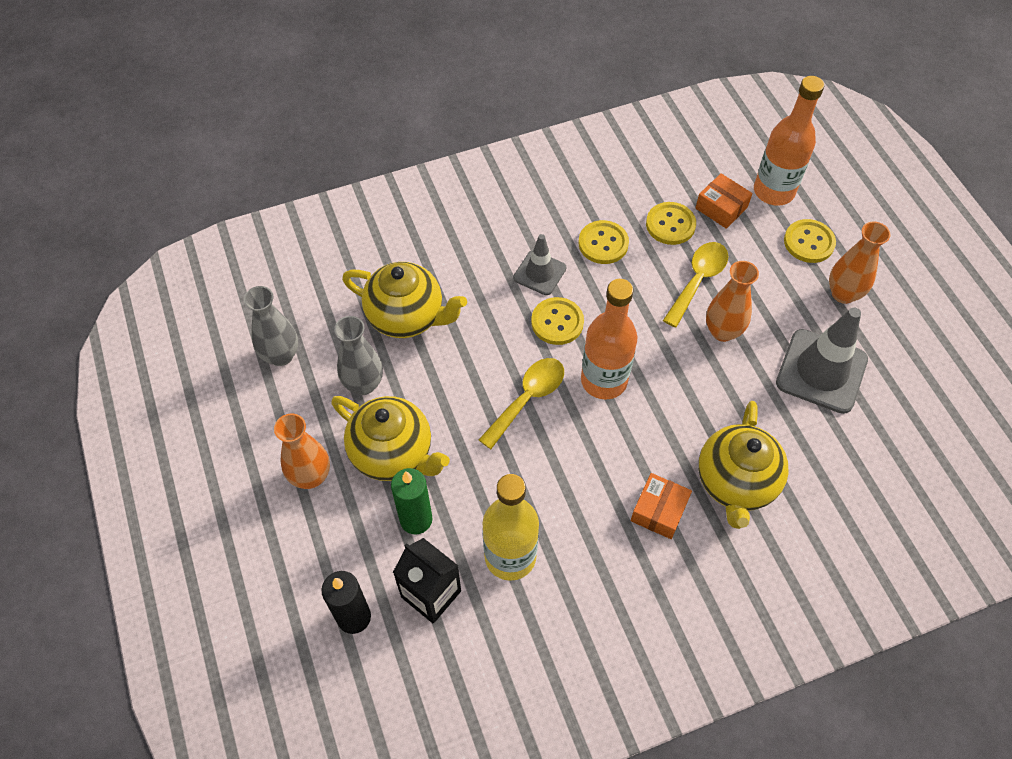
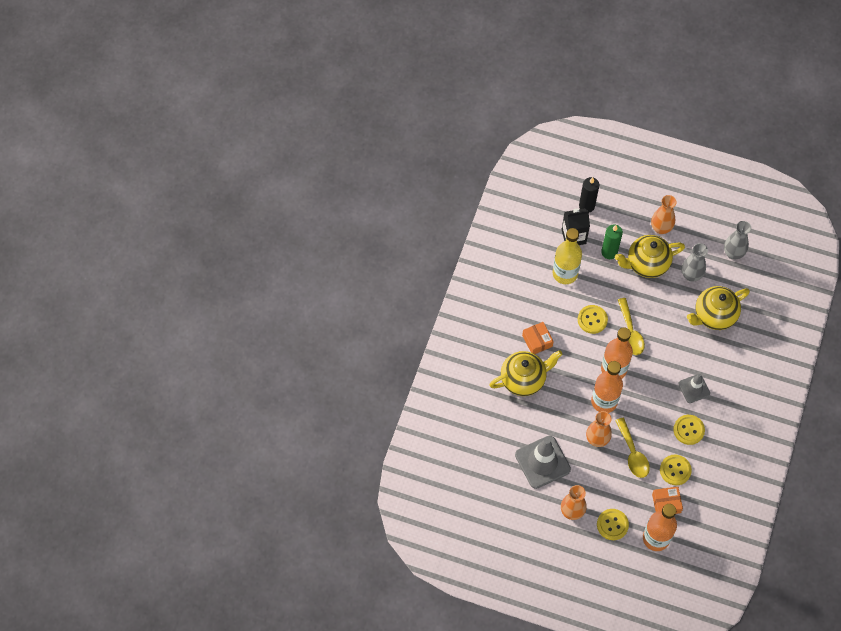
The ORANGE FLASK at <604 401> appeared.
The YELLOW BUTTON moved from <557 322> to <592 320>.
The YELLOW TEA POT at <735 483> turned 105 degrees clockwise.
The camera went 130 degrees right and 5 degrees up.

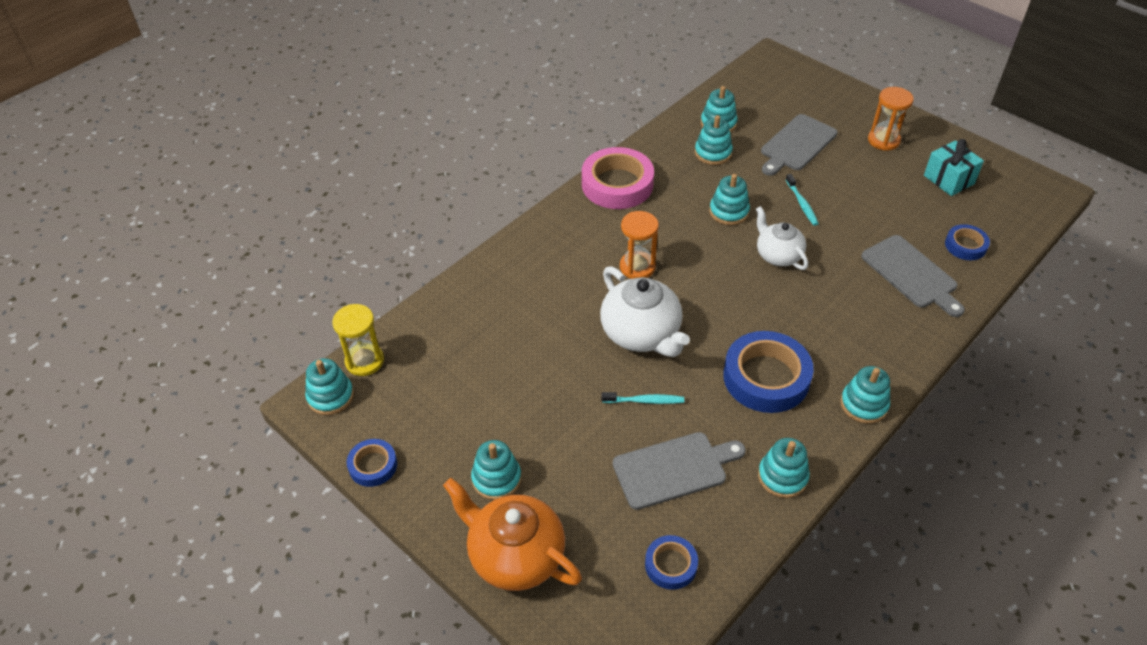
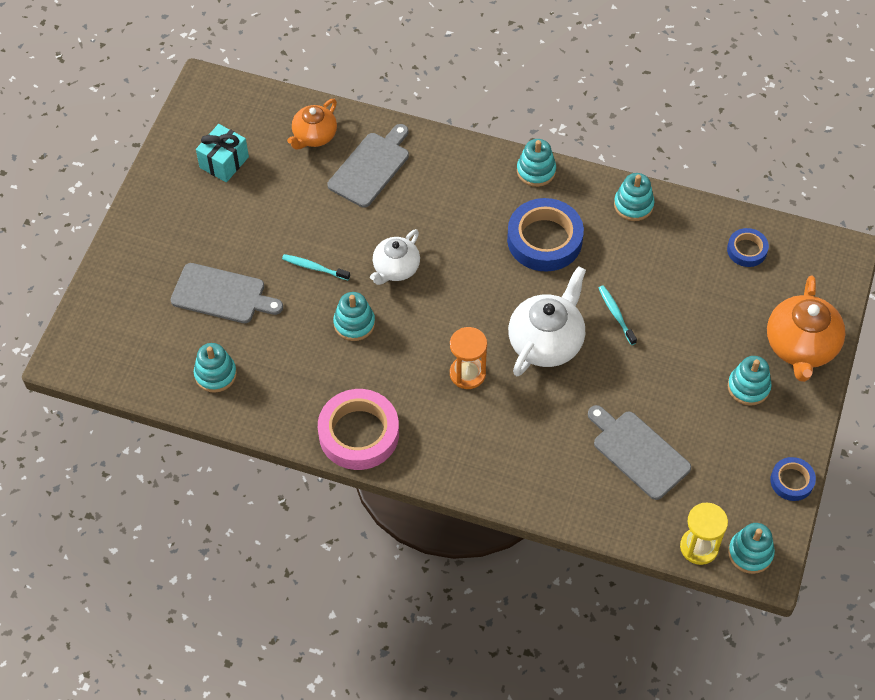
The AQUA STACKING RINGS at <713 153> disappeared.
The ORANGE SAND TIMER at <883 140> disappeared.
The ASH-GREY CUTTING BOARD moved from <674 469> to <638 452>.
The COBALT ROLL OF TAPE at <965 245> was replaced by the ORANGE TEA POT at <314 136>.
The AQUA DENTAL BRUSH at <802 204> turned 120 degrees counterclockwise.
The camera went 115 degrees left and 10 degrees up.

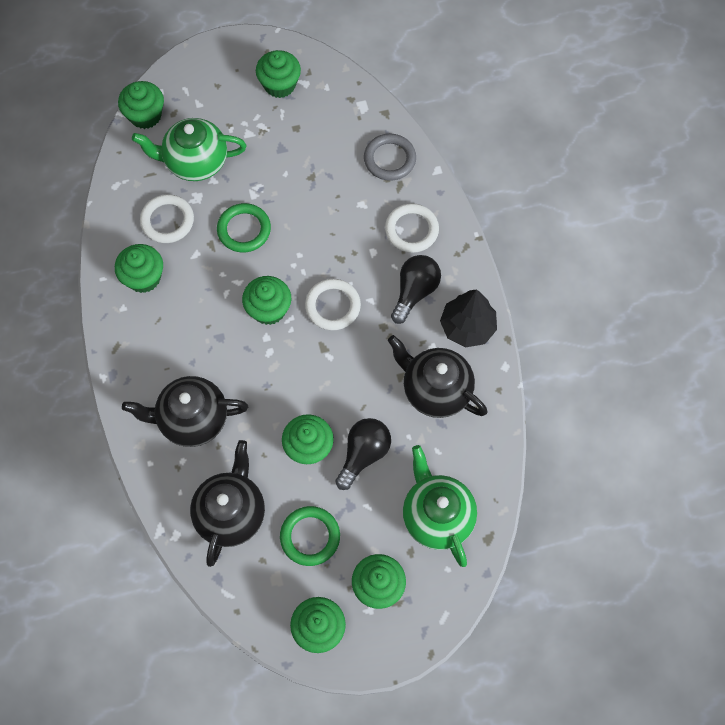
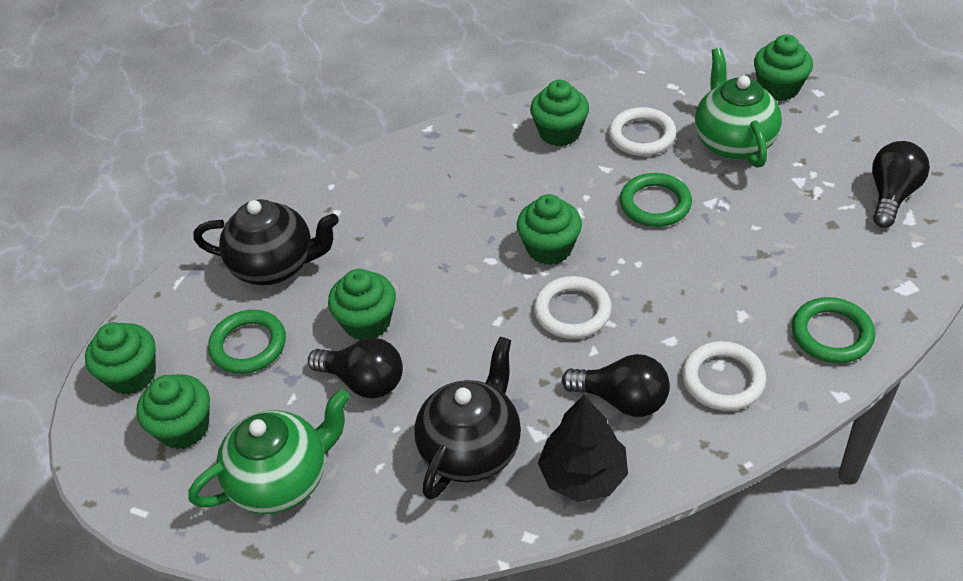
The JET-BLACK TEA POT at <192 420> disappeared.
The EMERALD CUPCAKE at <280 85> was replaced by the JET-BLACK LIGHT BULB at <891 195>.
The ASH-GREY RING at <389 159> became the EMERALD RING at <831 334>.
The camera went 85 degrees right and 20 degrees down.

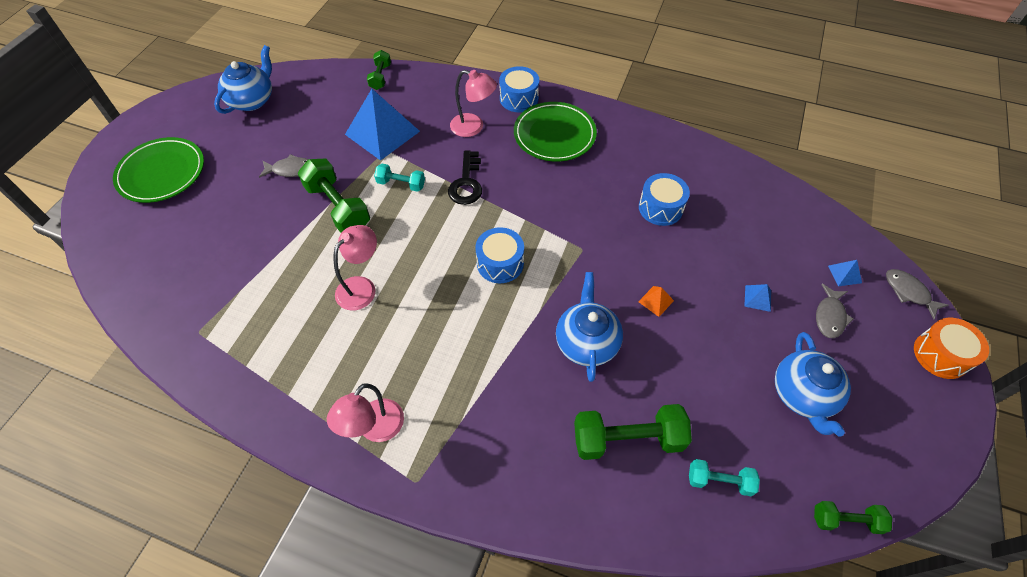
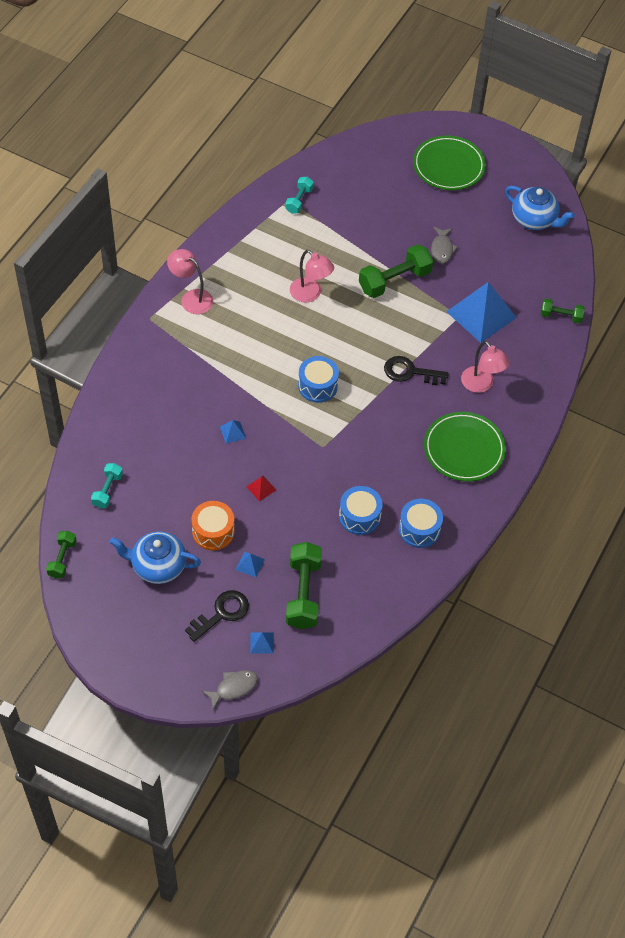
The AQUA HAND WEIGHT moved from <401 184> to <299 200>.
The COBALT SNARE DRUM moved from <519 98> to <419 529>.
The EMERALD HAND WEIGHT moved from <627 439> to <303 593>.
The ORANGE SNARE DRUM moved from <940 355> to <213 531>.
The COBALT TEA POT at <586 342> was replaced by the COBALT PYRAMID SHAPE at <233 432>.
The ASH-GREY FISH FIGURE at <830 316> was replaced by the JET-BLACK KEY at <222 613>.
The ORANGE PYRAMID SHAPE at <656 301> became the CRIMSON PYRAMID SHAPE at <261 488>.
The PINK READING LAMP at <473 127> turned 60 degrees counterclockwise.
The camera went 95 degrees right and 0 degrees up.

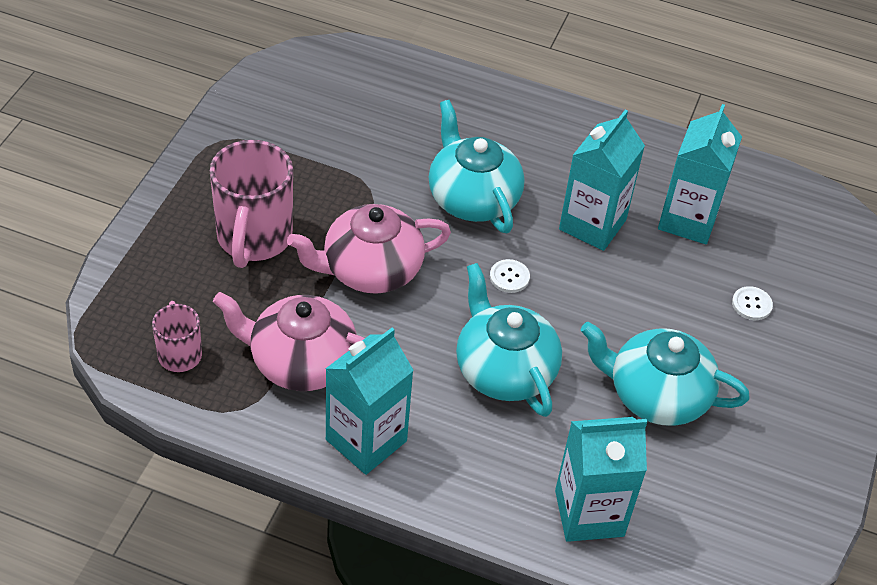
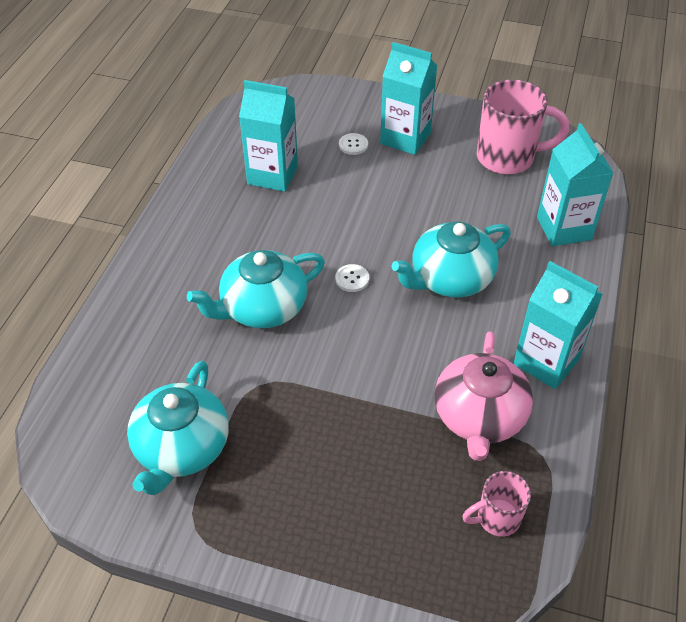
The PINK TEA POT at <370 269> disappeared.
The PINK COFFEE MUG moved from <253 238> to <507 158>.
The AQUA JUICE CARTON moved from <592 224> to <405 138>.
The AQUA TEA POT moved from <656 395> to <181 448>.
The camera went 90 degrees left and 0 degrees up.

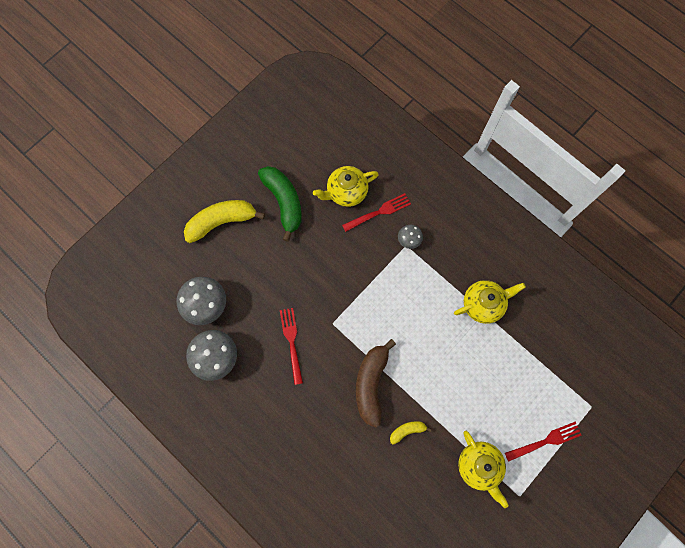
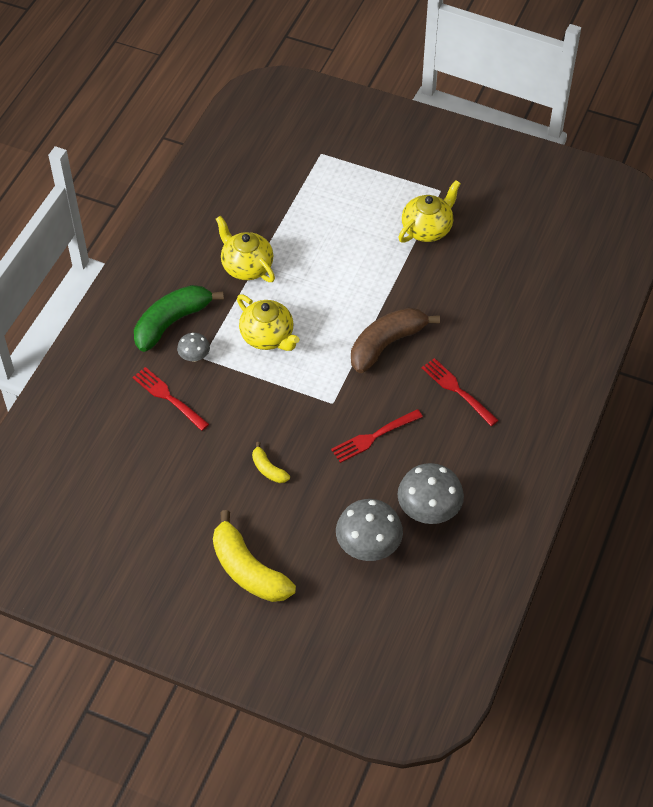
The EMERALD TOY BANANA moved from <284 202> to <171 322>.
The YELLOW TEA POT moved from <346 192> to <268 337>.
The YELLOW TOY BANANA moved from <407 430> to <268 469>.
The CRIMSON TABLE FORK moved from <545 441> to <458 391>.
The DARK BROWN TOY BANANA at <371 384> turned 150 degrees clockwise.
The camera went 110 degrees left and 20 degrees down.

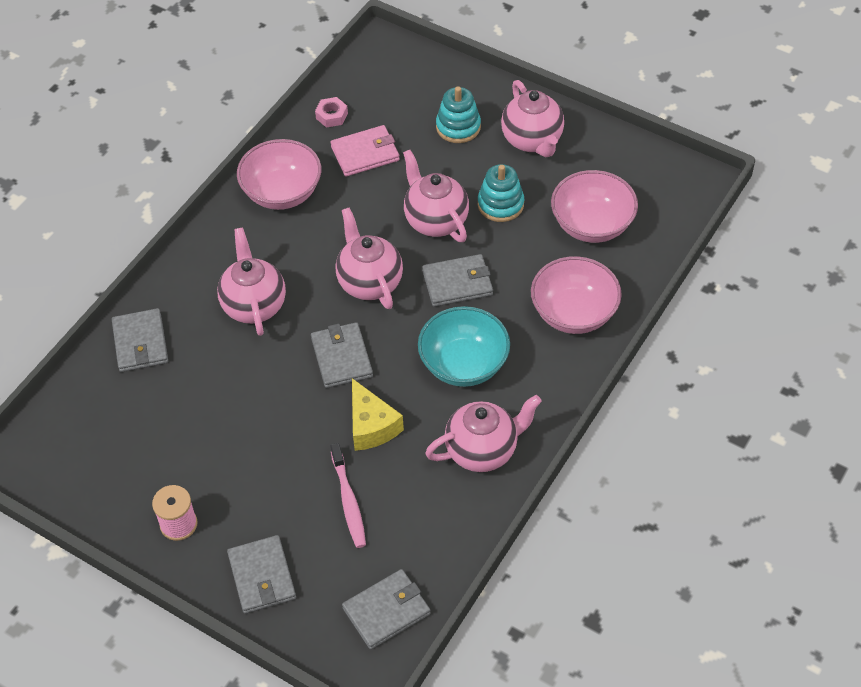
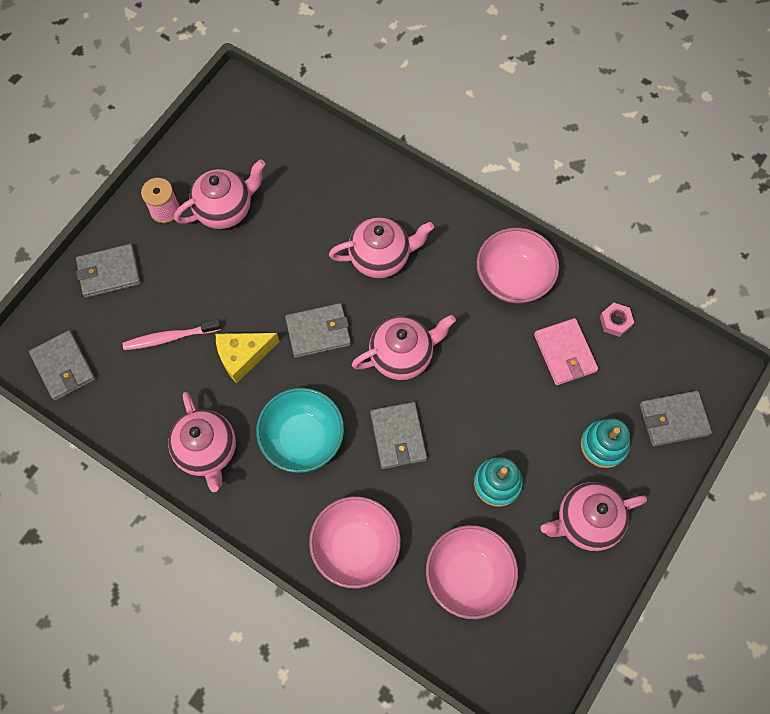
The ASH-GREY WALLET moved from <140 343> to <673 419>.
The PINK TEA POT moved from <435 221> to <225 210>.
The camera went 90 degrees right and 15 degrees up.

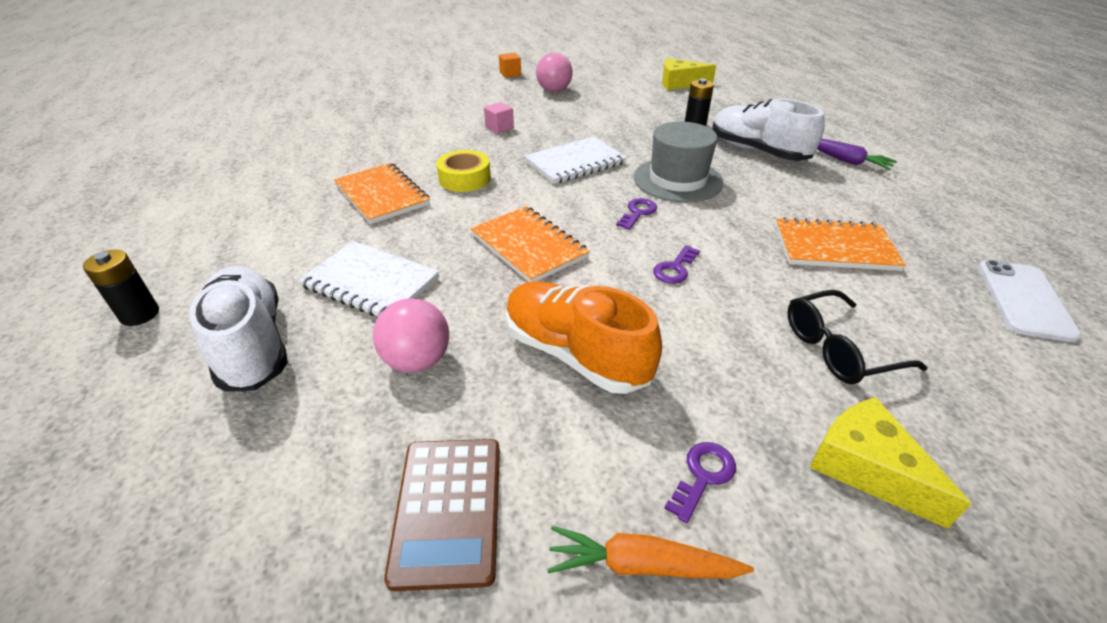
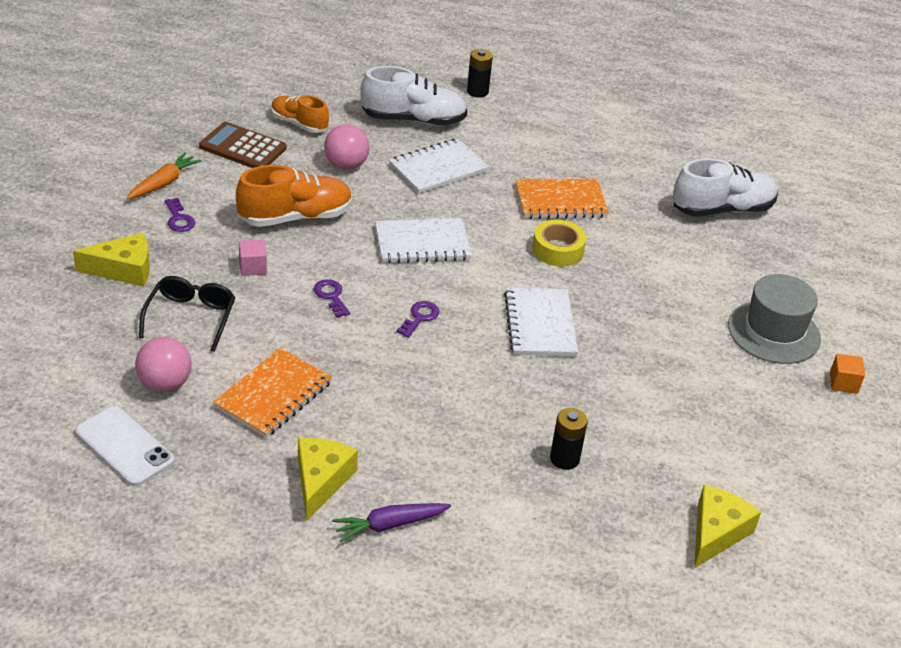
The ORANGE LACE-UP SHOE at <299 124> appeared.
The YELLOW PIECE OF CHEESE at <321 481> appeared.
The PINK BLOCK moved from <499 128> to <253 267>.
The PINK PLAY BALL moved from <554 91> to <165 384>.
The ASH-GREY TOP HAT moved from <677 180> to <774 332>.
The WHITE LACE-UP SHOE moved from <757 151> to <722 209>.
The ORANGE NOTEBOOK at <529 246> became the WHITE NOTEBOOK at <422 243>.
The PURPLE KEY at <638 213> turned 120 degrees counterclockwise.
The camera went 115 degrees right and 0 degrees up.

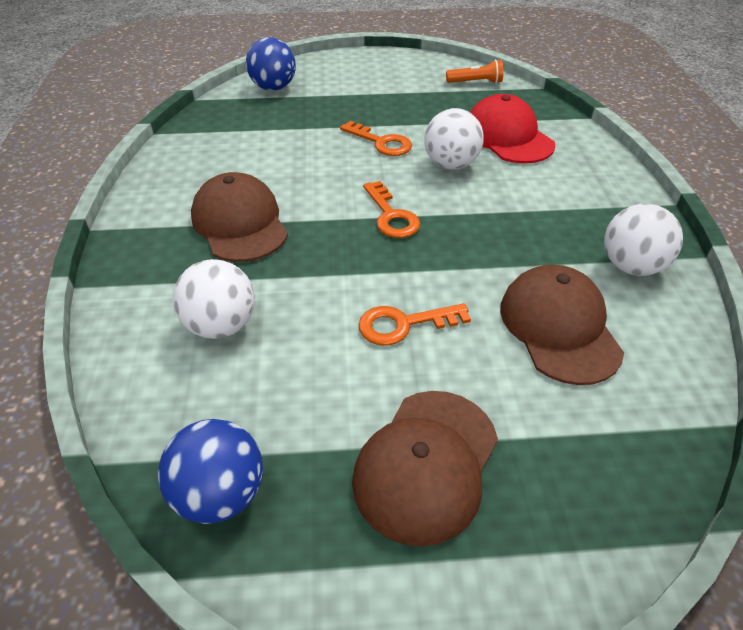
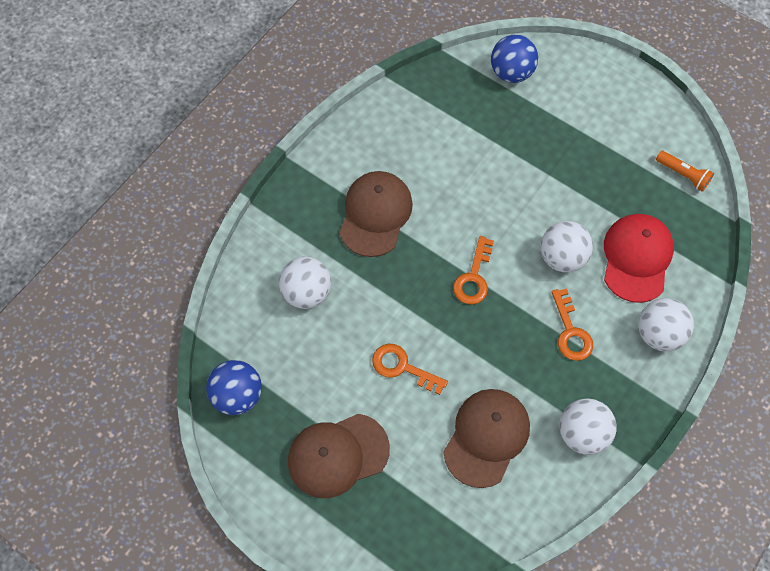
The WHITE PLAY BALL at <658 334> appeared.
The ORANGE KEY moved from <381 142> to <570 332>.
The camera went 40 degrees right and 20 degrees up.

